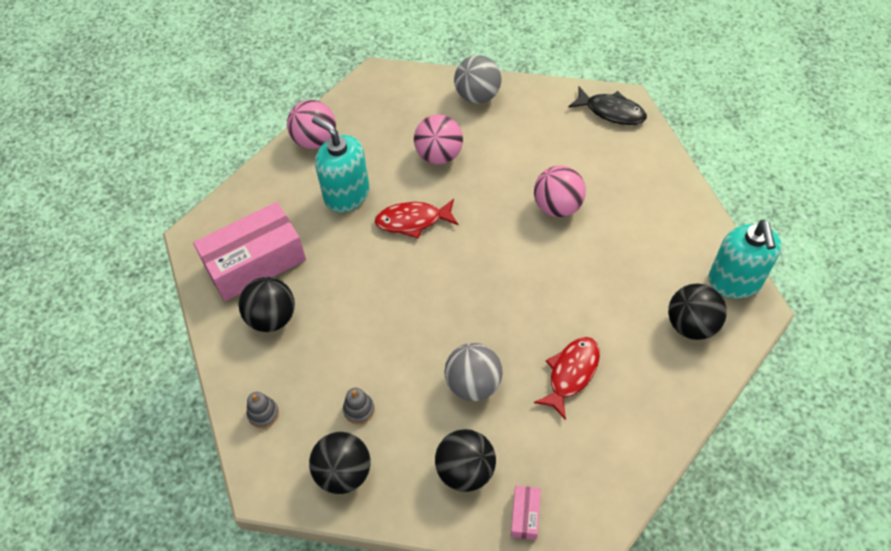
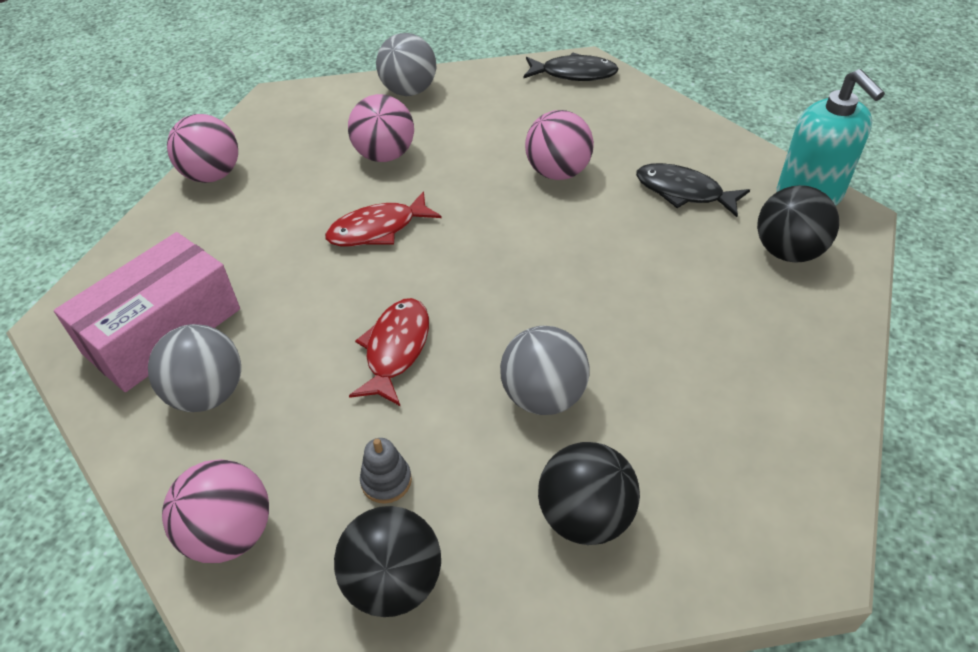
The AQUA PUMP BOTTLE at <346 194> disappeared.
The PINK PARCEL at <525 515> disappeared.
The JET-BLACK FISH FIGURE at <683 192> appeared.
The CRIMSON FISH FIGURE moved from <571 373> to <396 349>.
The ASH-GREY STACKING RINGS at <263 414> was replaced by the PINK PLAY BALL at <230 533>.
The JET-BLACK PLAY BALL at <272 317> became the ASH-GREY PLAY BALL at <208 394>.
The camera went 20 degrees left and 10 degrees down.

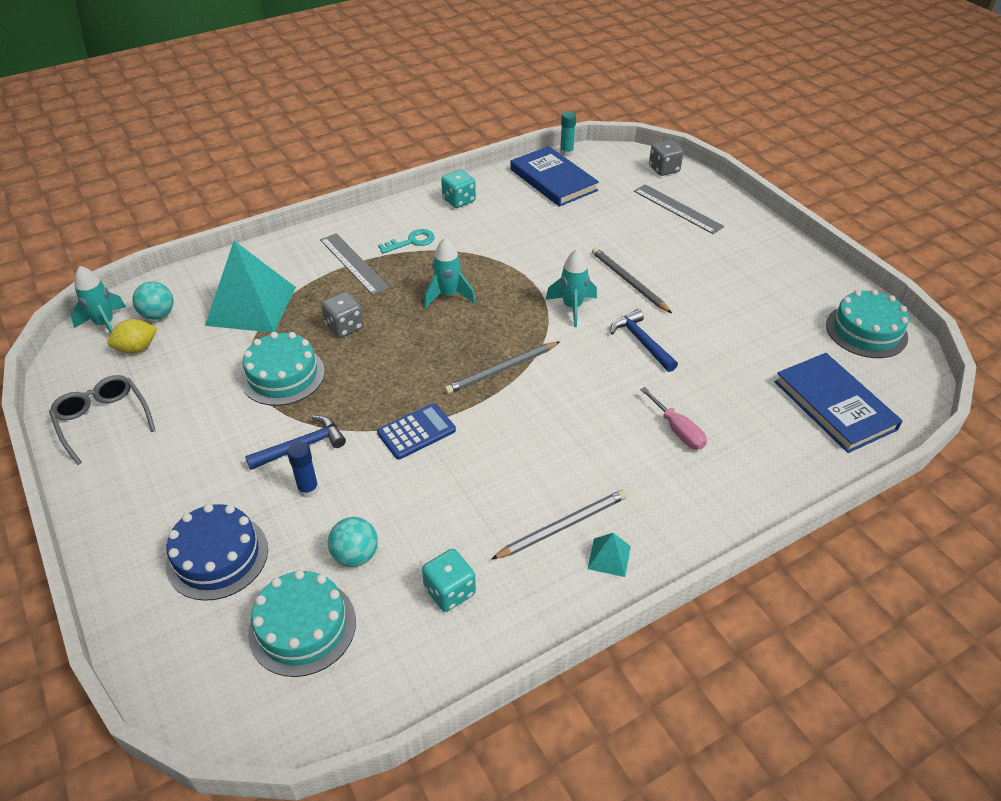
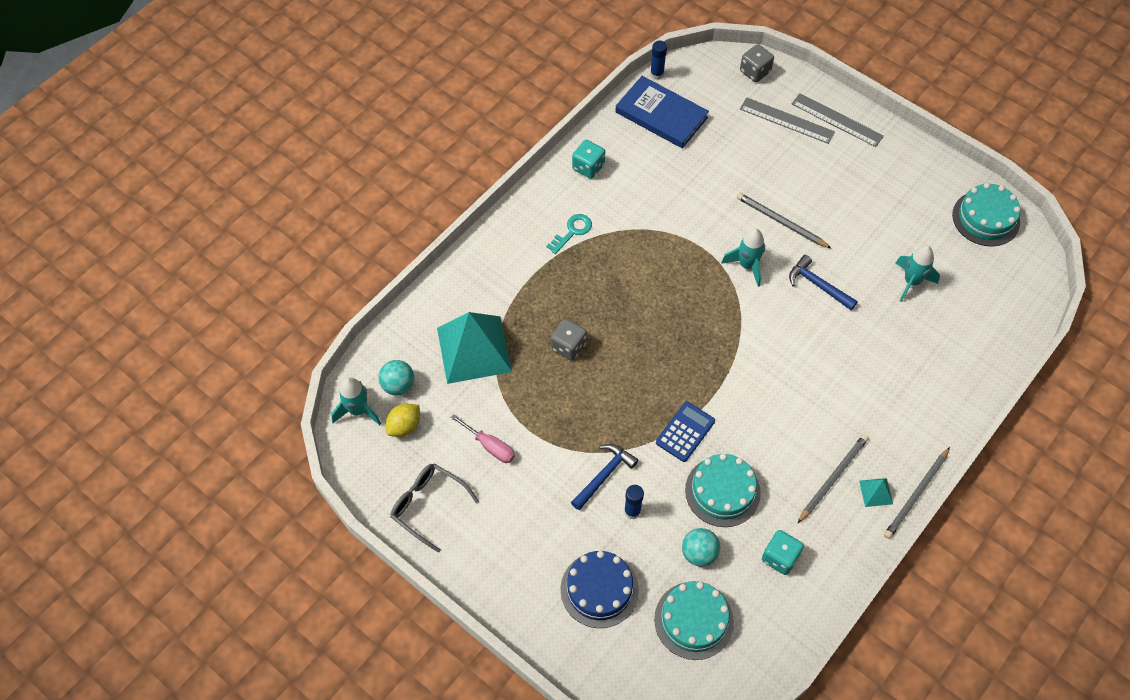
The COBALT BOOK at <834 405> disappeared.
The AQUA LAYER CAKE moved from <283 375> to <722 491>.
The ASH-GREY STRAIGHTEDGE moved from <353 263> to <837 120>.
The AQUA ROCKET moved from <448 296> to <911 282>.
The ASH-GREY LEAD PENCIL moved from <501 370> to <916 495>.
The PINK HAND SCREWDRIVER moved from <678 430> to <490 446>.
The AQUA GLUE at <566 153> became the COBALT GLUE at <657 74>.
The camera went 20 degrees left and 15 degrees up.

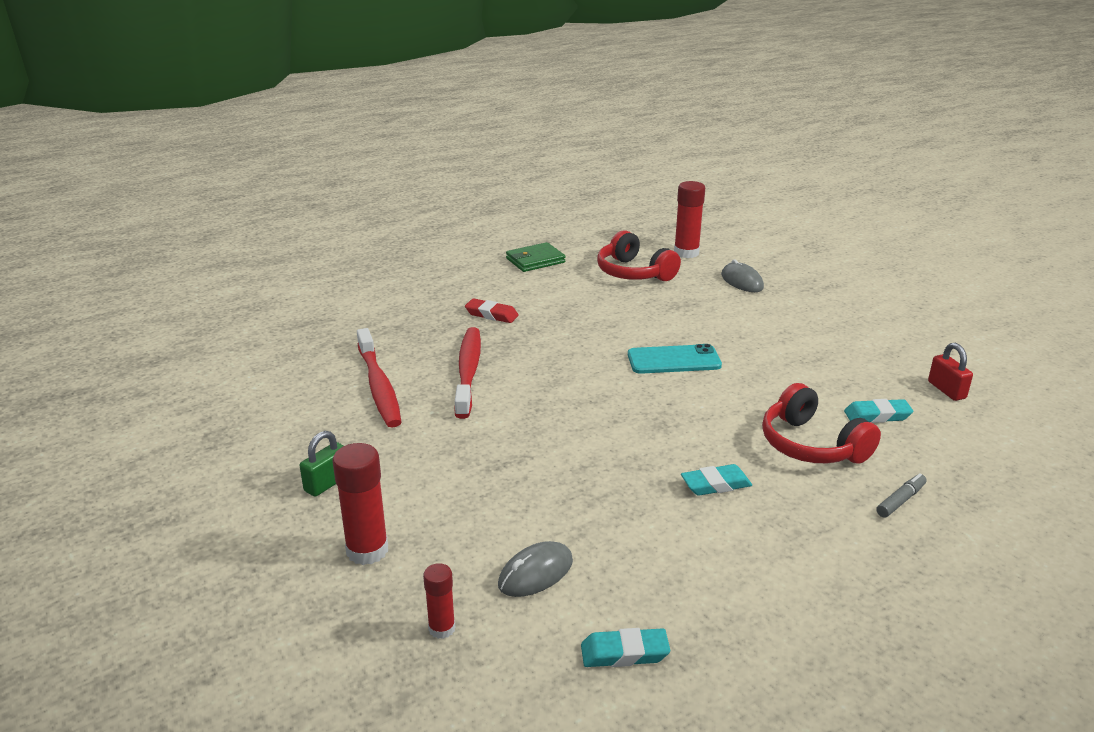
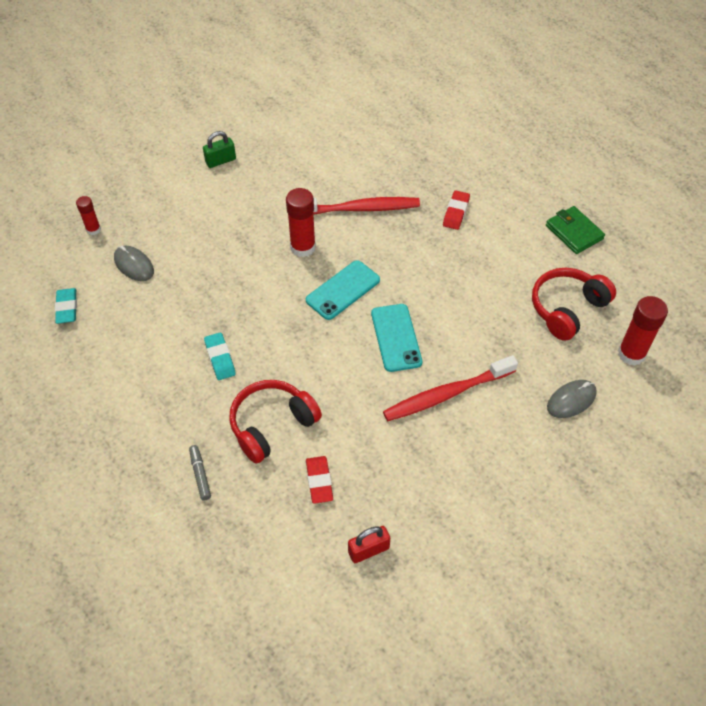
The AQUA SMARTPHONE at <343 290> appeared.
The CRIMSON GLUE moved from <367 550> to <303 247>.
The CRIMSON DENTAL BRUSH moved from <379 386> to <446 394>.
The AQUA PENCIL ERASER at <877 415> became the CRIMSON PENCIL ERASER at <319 481>.
The EMERALD PADLOCK at <327 483> turned 60 degrees counterclockwise.
The ASH-GREY MARKER PEN at <900 501> turned 150 degrees counterclockwise.
The camera went 85 degrees right and 25 degrees up.

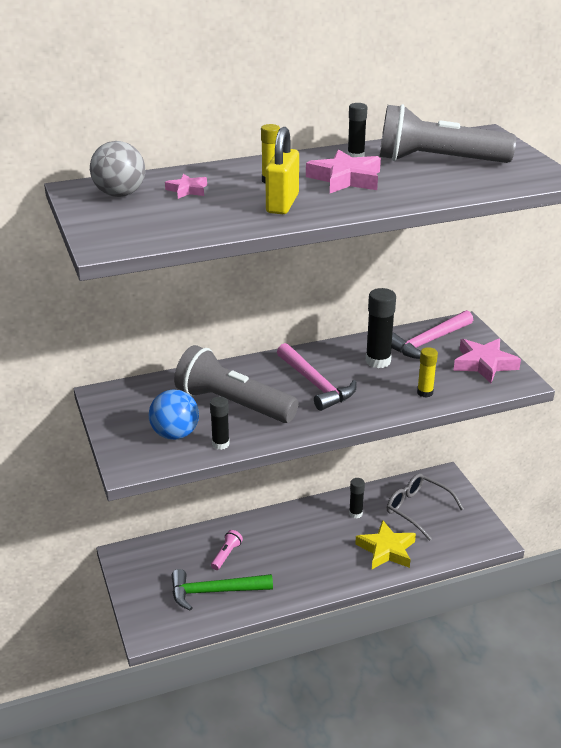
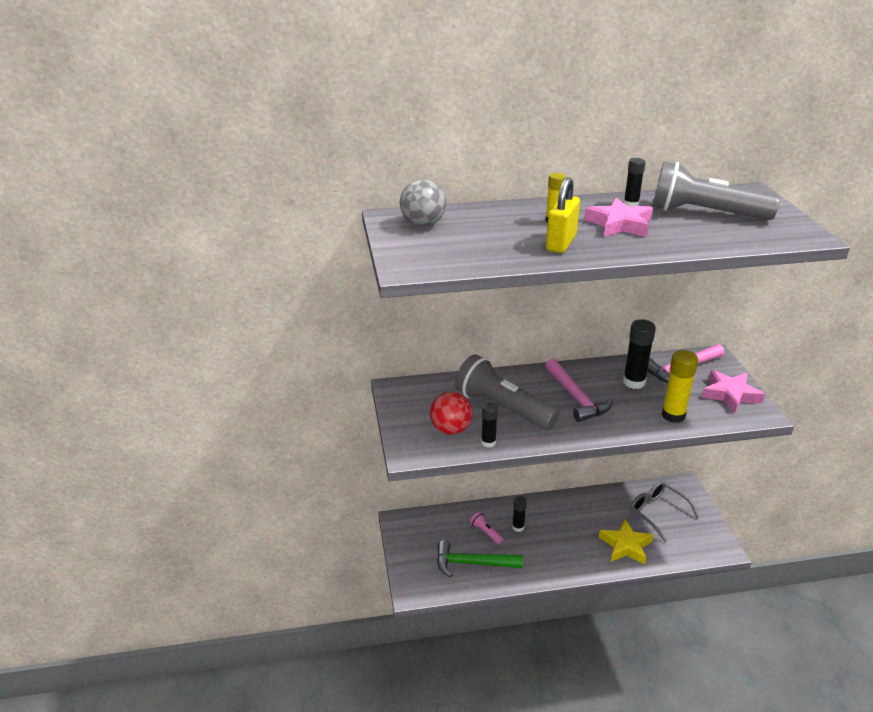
The PINK FIVE-POINTED STAR at <187 190> disappeared.
The JET-BLACK GLUE moved from <355 513> to <518 527>.
The COBALT PLAY BALL at <175 434> became the CRIMSON PLAY BALL at <450 429>.
The PINK POCKET TORCH at <226 555> turned 75 degrees counterclockwise.
The YELLOW GLUE at <425 392> changed to 1.64 times the size.
The camera went 10 degrees right and 0 degrees up.

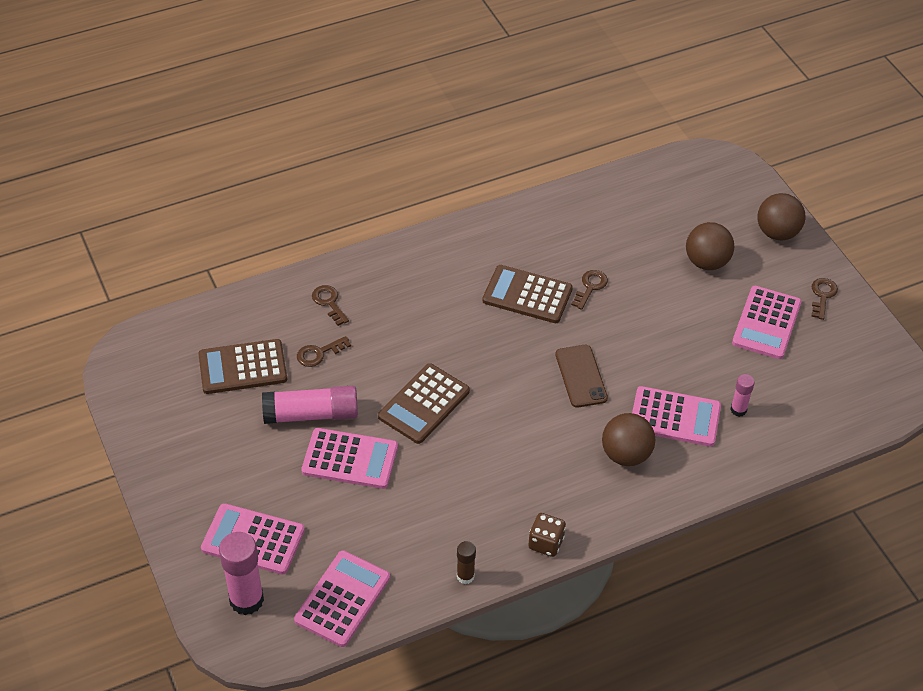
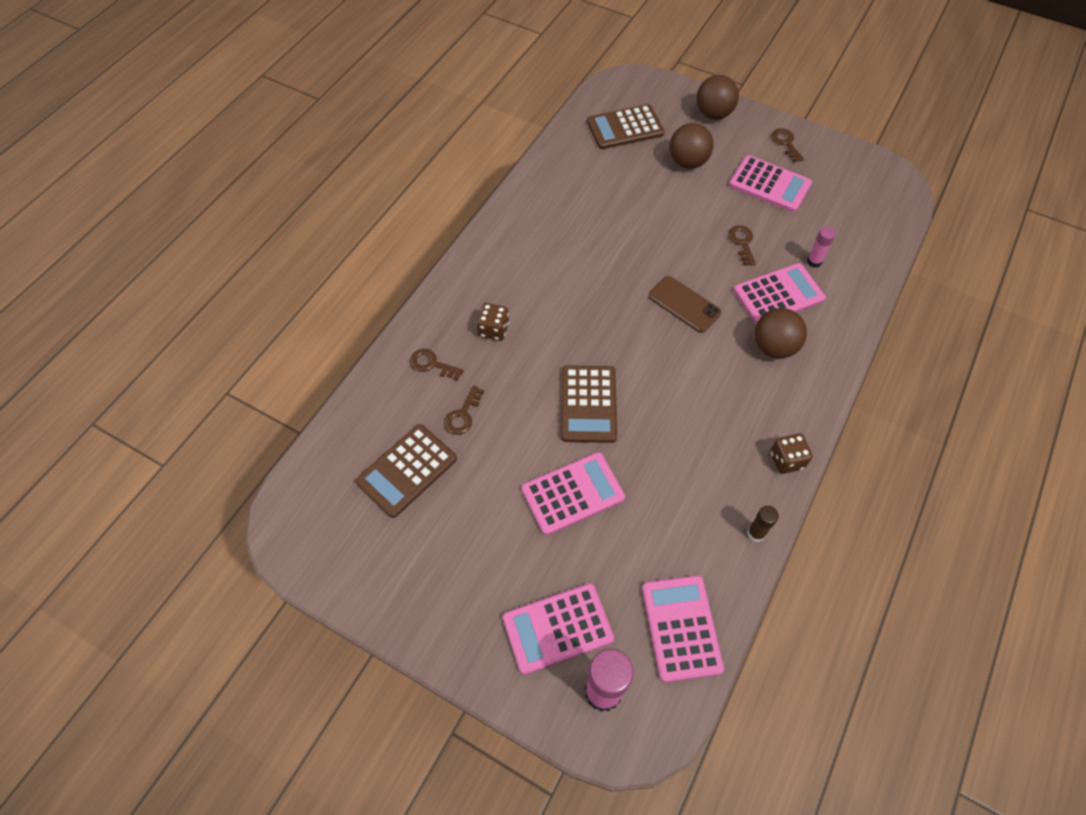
The PINK GLUE at <311 414> disappeared.
The DARK BROWN GAME DIE at <493 330> appeared.
The DARK BROWN CALCULATOR moved from <527 295> to <625 127>.
The DARK BROWN KEY moved from <590 287> to <742 242>.
The PINK CALCULATOR at <766 323> turned 45 degrees counterclockwise.
The camera went 35 degrees left and 10 degrees up.

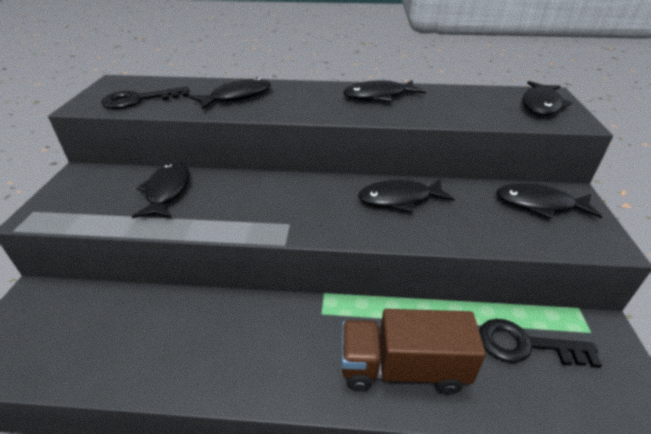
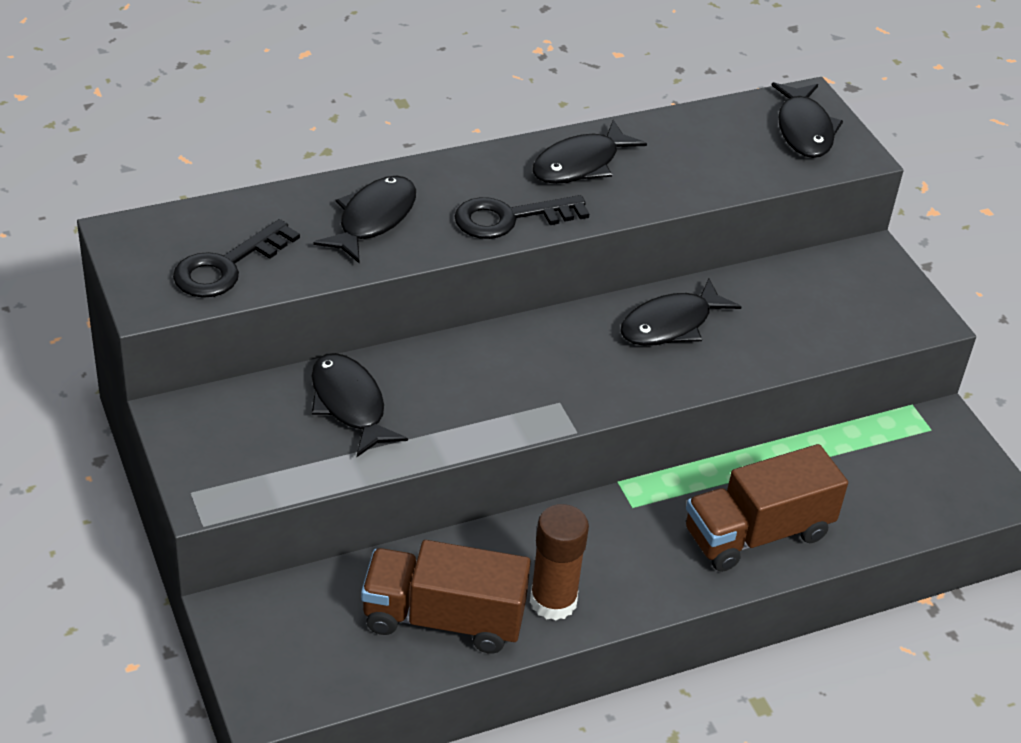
The JET-BLACK FISH FIGURE at <539 204> disappeared.
The DARK BROWN LORRY at <443 619> appeared.
The DARK BROWN GLUE at <553 601> appeared.
The JET-BLACK KEY moved from <526 345> to <510 218>.
The camera went 30 degrees left and 5 degrees up.

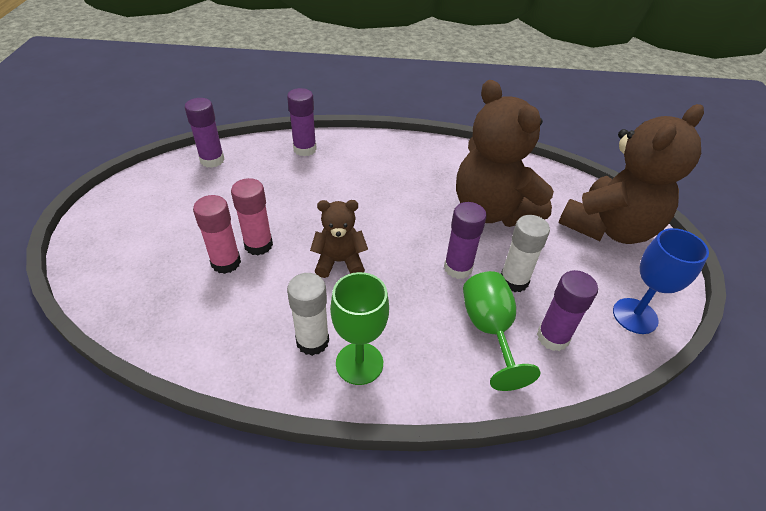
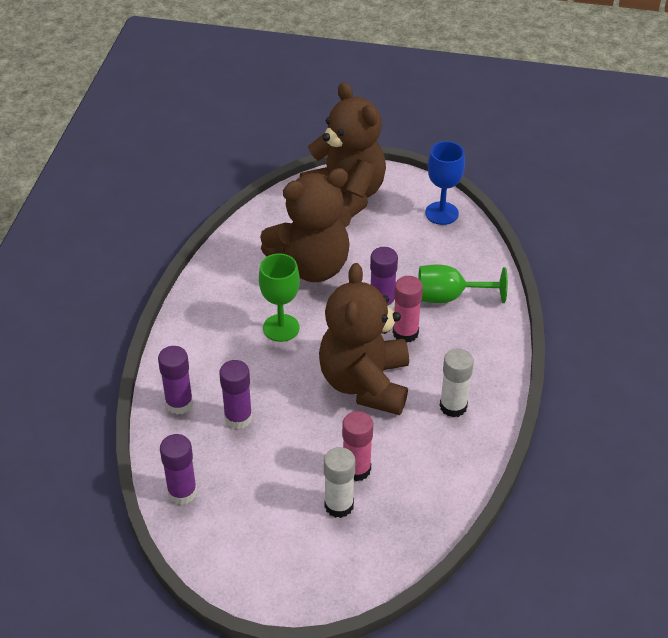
The PINK GLUE moved from <258 245> to <405 333>.
The EMERALD WINE GLASS moved from <359 363> to <281 328>.
The WHITE GLUE moved from <514 281> to <339 505>.
The PURPLE GLUE moved from <552 337> to <238 418>.
The DARK BROWN TEDDY BEAR at <339 262> changed to 1.98 times the size.
The camera went 80 degrees left and 0 degrees up.

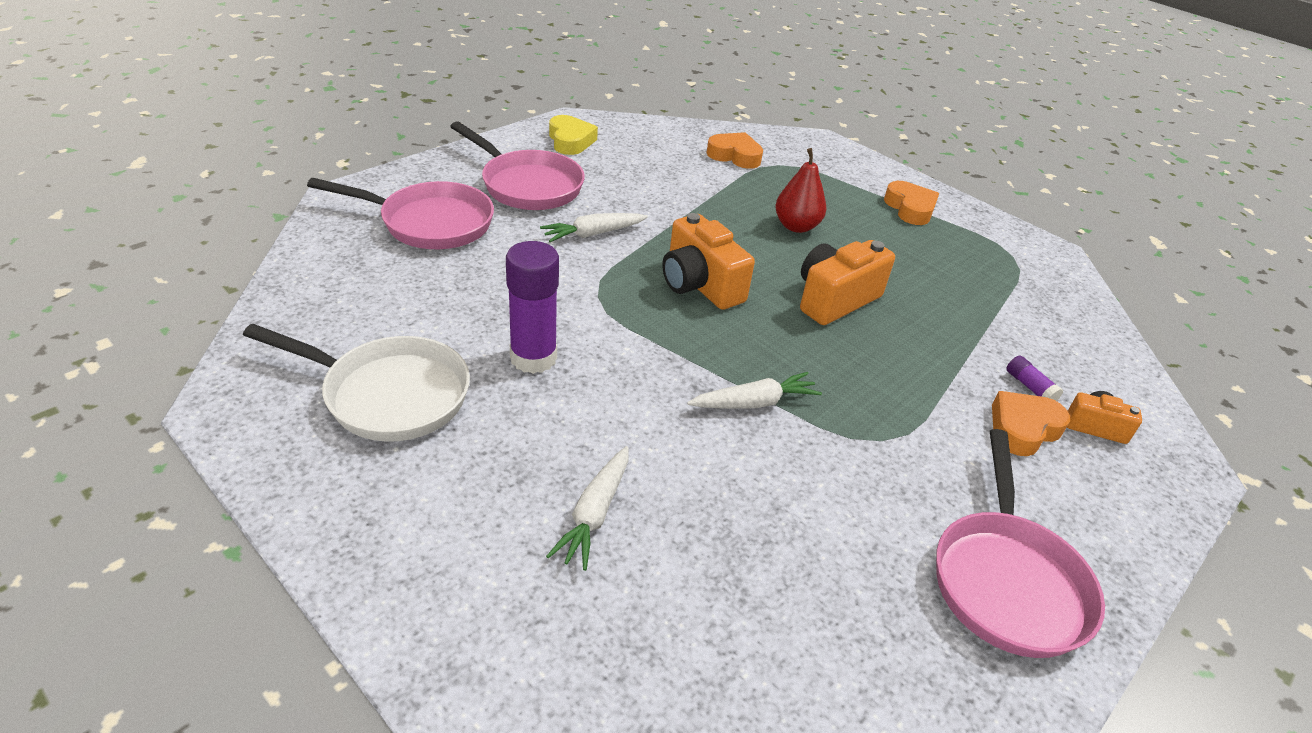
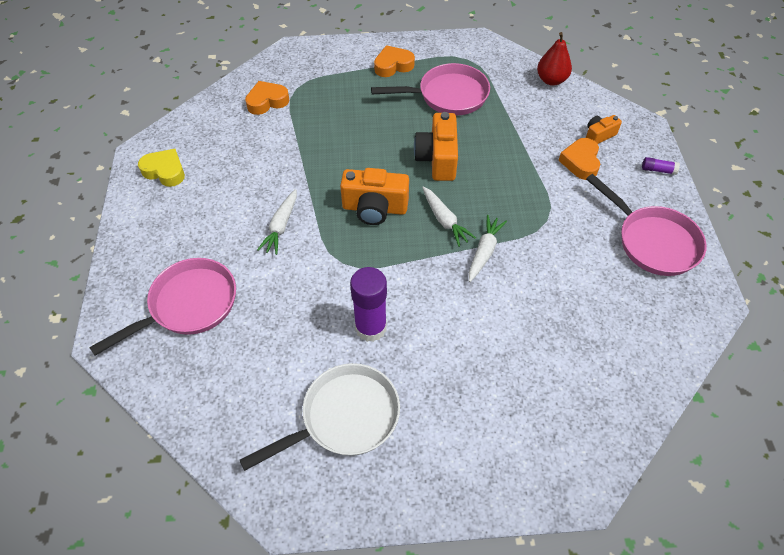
The PINK SKILLET moved from <527 185> to <448 96>.
The WHITE ROOT VEGETABLE moved from <594 514> to <444 220>.
The CRIMSON TOY PEAR moved from <796 226> to <551 80>.
The PURPLE GLUE moved from <1029 387> to <658 170>.
The ORANGE HEART SHAPE at <910 208> turned 45 degrees counterclockwise.
The camera went 45 degrees left and 15 degrees up.

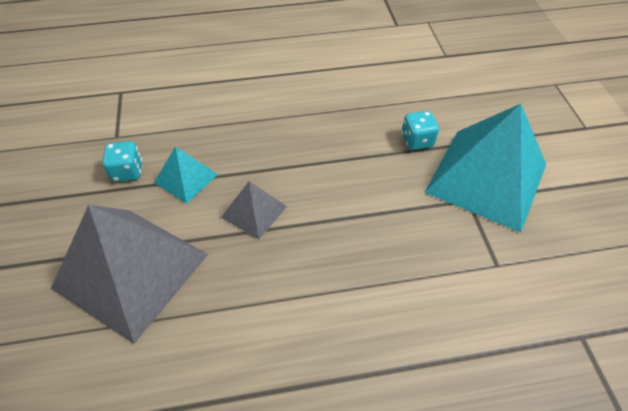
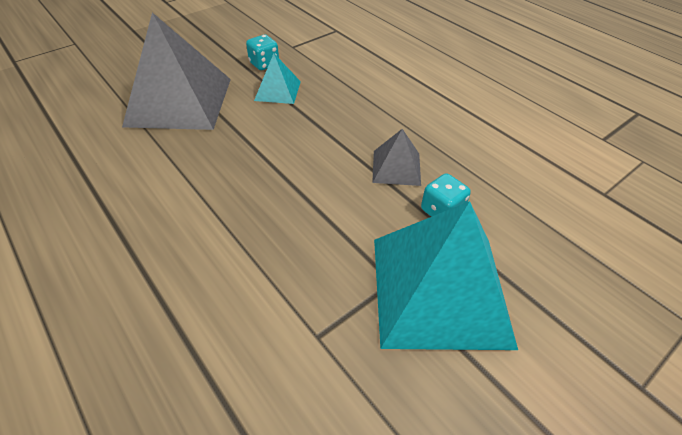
The ASH-GREY PYRAMID SHAPE moved from <254 211> to <396 167>.
The camera went 60 degrees right and 5 degrees down.

